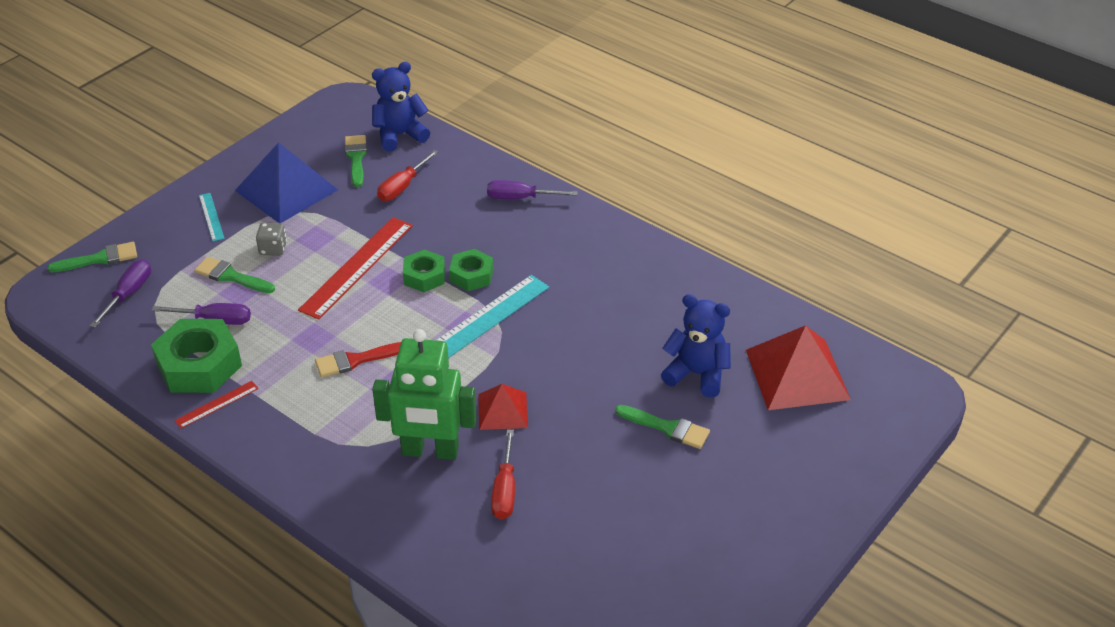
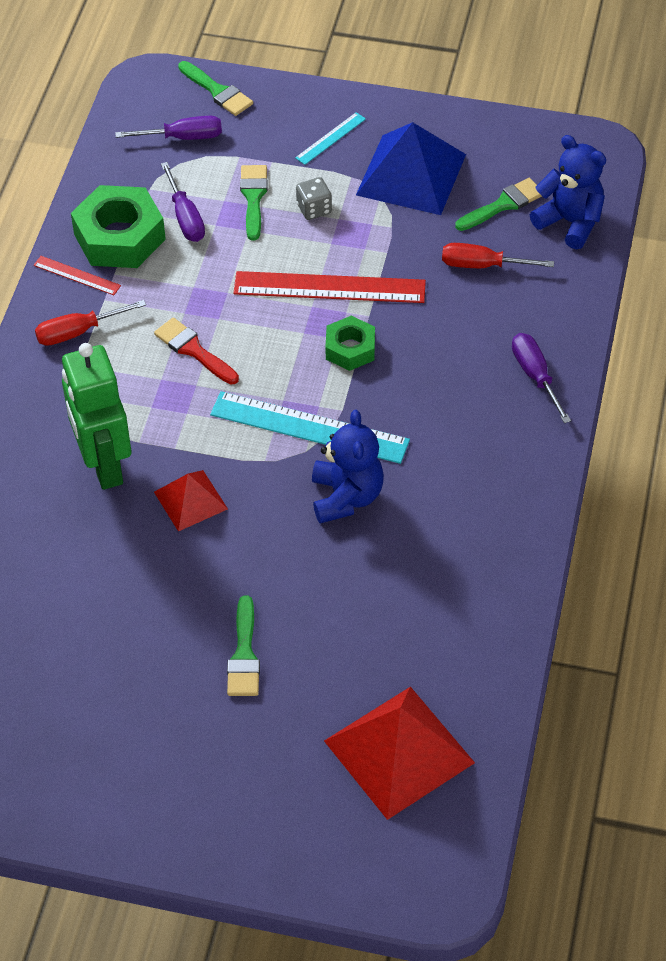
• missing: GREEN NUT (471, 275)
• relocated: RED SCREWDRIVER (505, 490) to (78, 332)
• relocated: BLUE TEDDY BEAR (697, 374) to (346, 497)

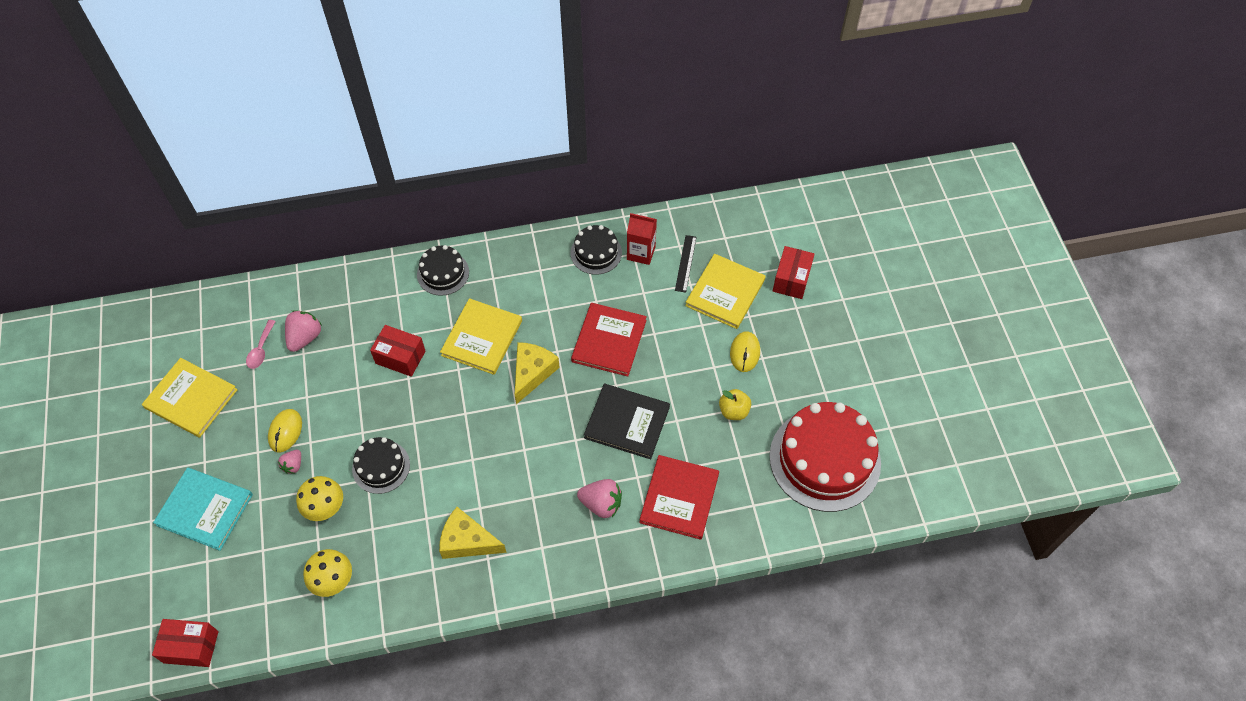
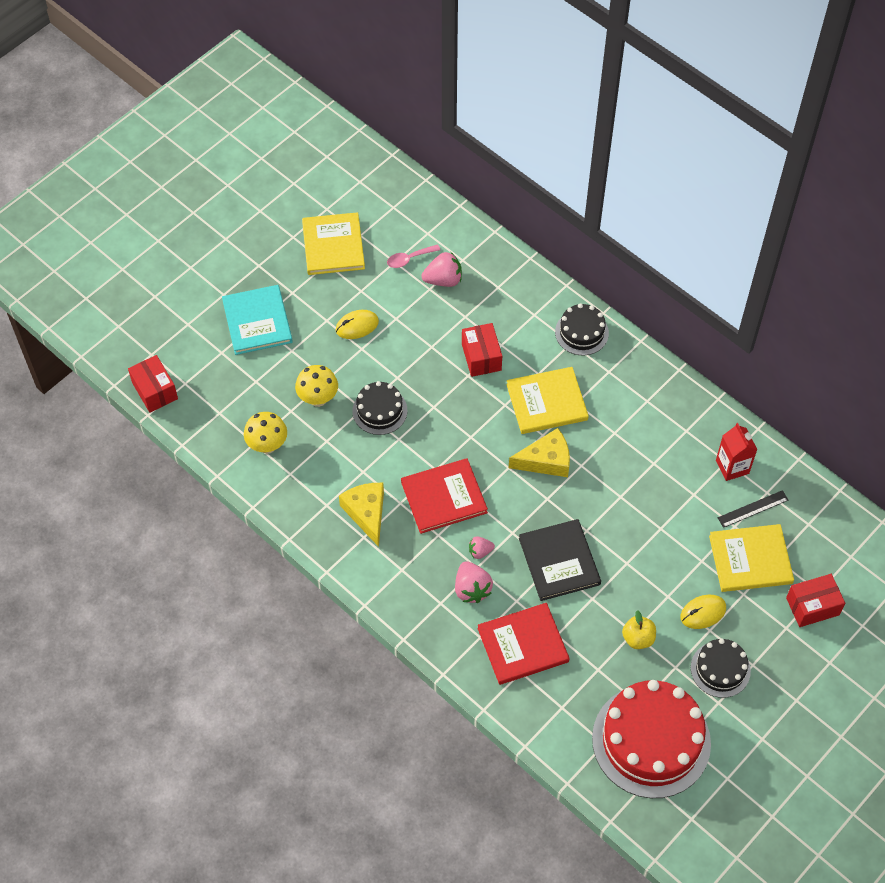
• relocated: PINK STRAWBERRY (293, 465) to (480, 551)
• relocated: BLACK CAKE (596, 253) to (720, 669)
• relocated: RED BOOK (609, 341) to (444, 497)

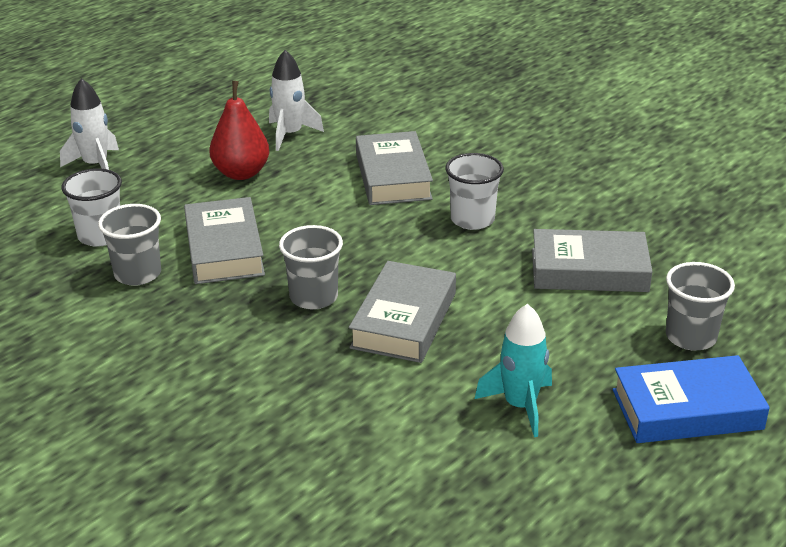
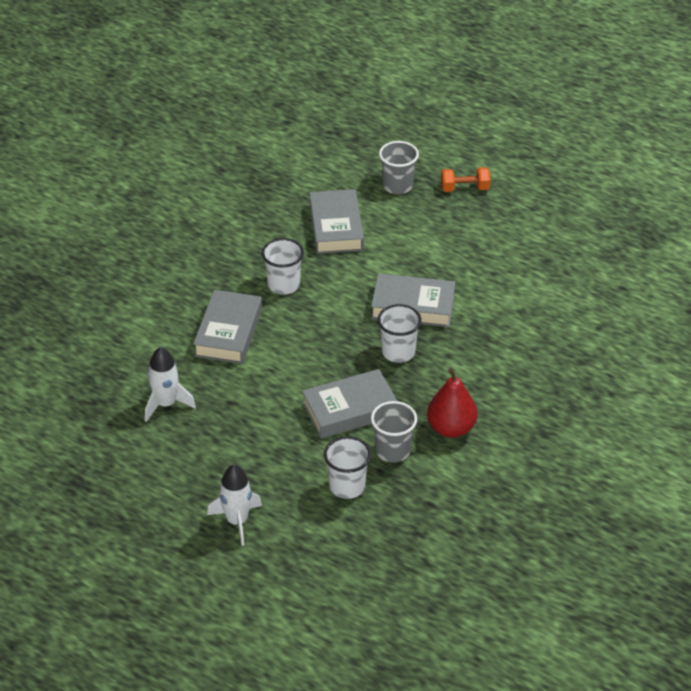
• missing: TURQUOISE ROCKET (520, 406)
• relocated: RED PEAR (241, 173) to (451, 428)
• exchanged: BLUE BOOK (687, 409) to ORANGE DUMBBELL (464, 188)
• colour: GREY CUP (314, 297) to WHITE CUP (398, 352)
• spun: GREY BOOK (393, 176) = (228, 332) 60 degrees counterclockwise

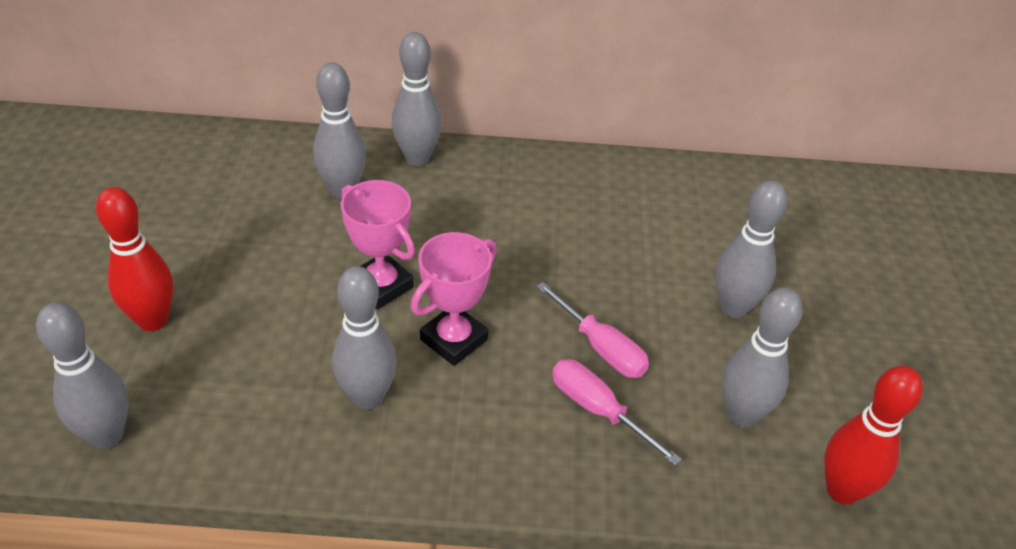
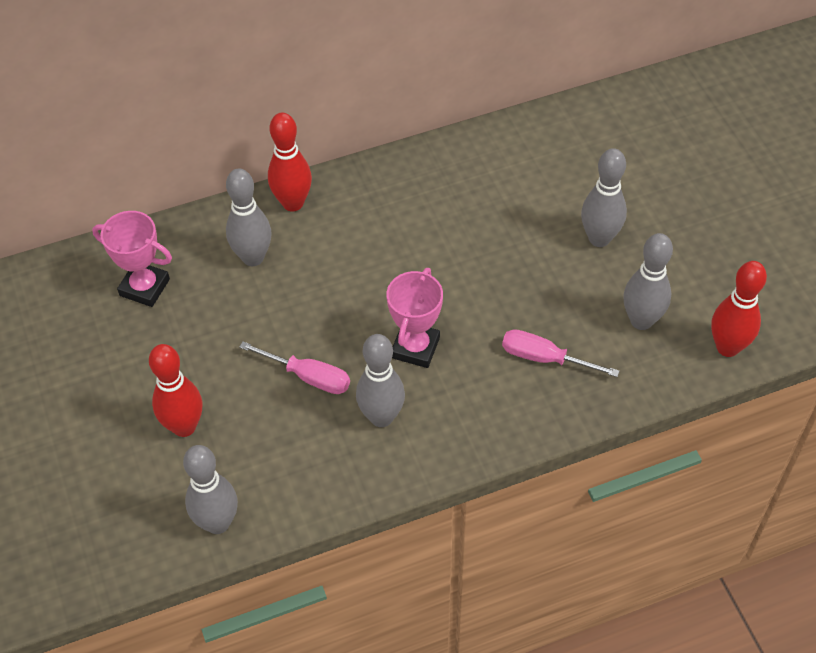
• relocated: PINK TROPHY (381, 285) to (144, 287)
• relocated: PINK SCREWDRIVER (600, 347) to (308, 376)
• colour: GREY BOWLING PIN (417, 158) to RED BOWLING PIN (293, 203)

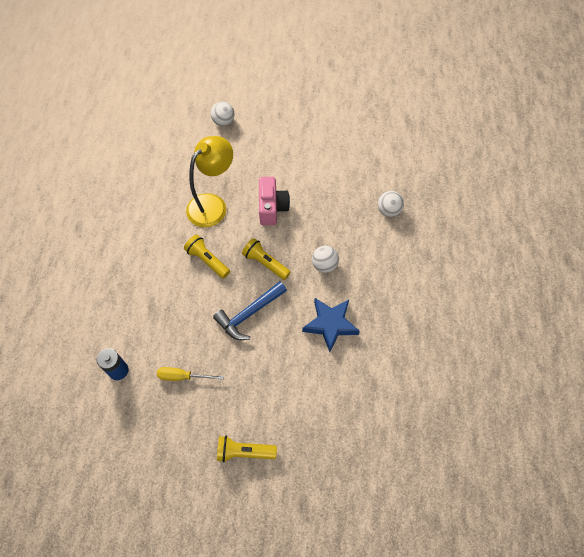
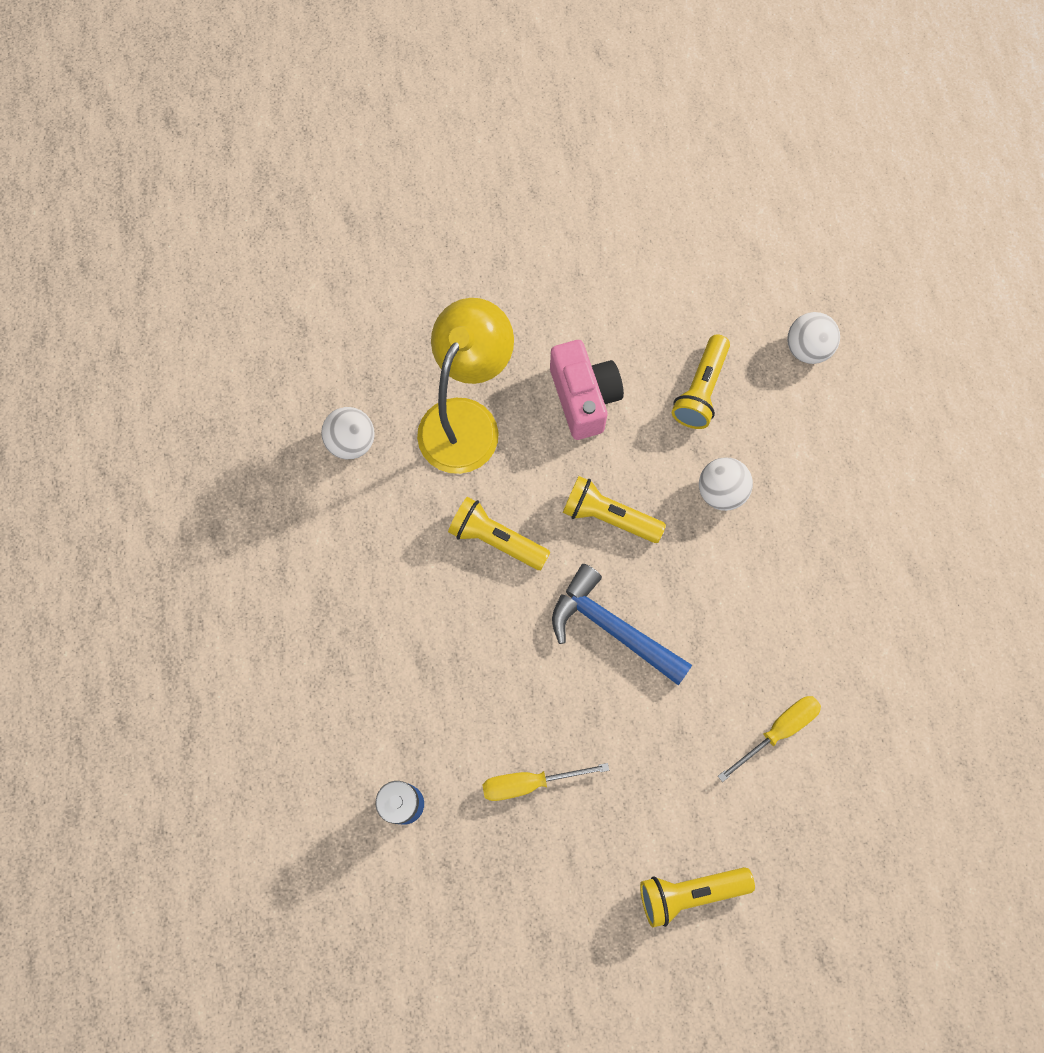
• missing: BLUE STAR (330, 324)
• appeared: YELLOW FLASHLIGHT (700, 390)
• appeared: YELLOW SCREWDRIVER (778, 731)
• relocated: WHITE BALL (223, 122) to (352, 442)
• spun: BLUE HAMMER (249, 314) = (611, 627) 90 degrees clockwise

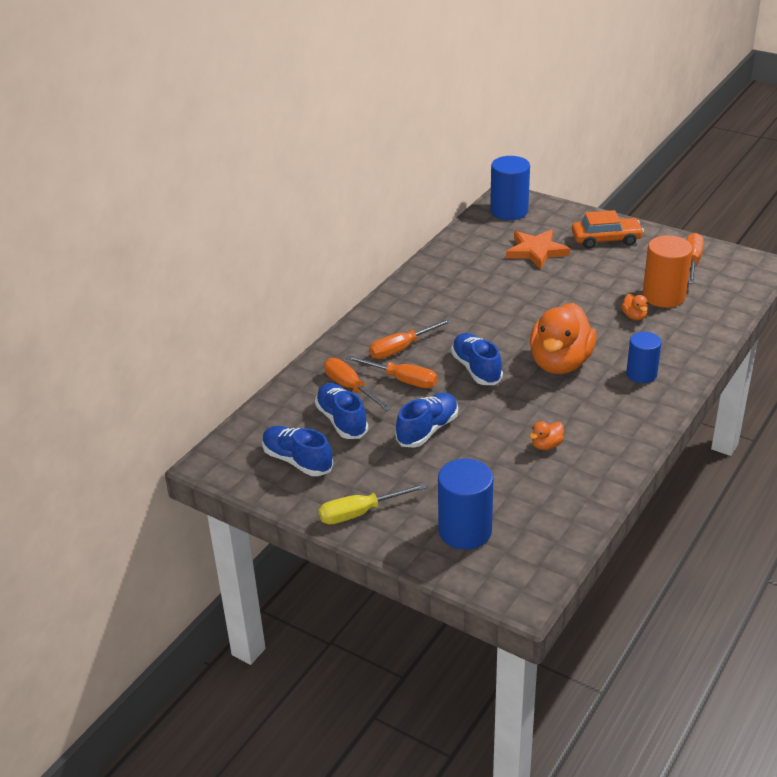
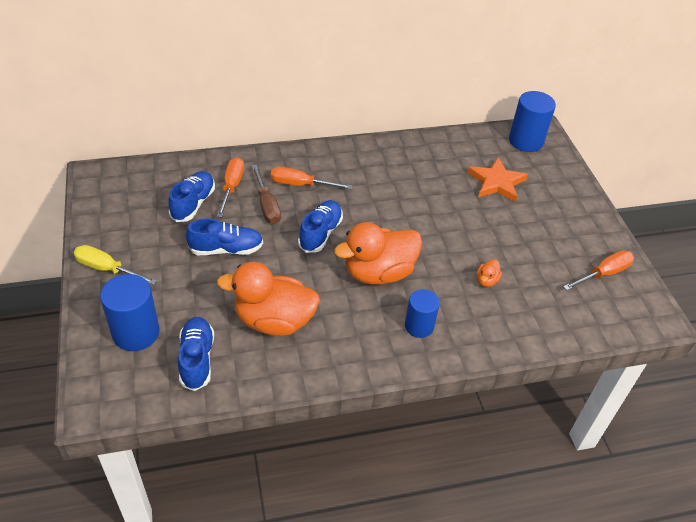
• missing: ORANGE CAR (606, 239)
• missing: ORANGE CYLINDER (663, 296)
• relocated: BLUE SHOE (297, 461) to (197, 359)
• colour: ORANGE SCREWDRIVER (402, 380) to BROWN SCREWDRIVER (267, 205)
• size: ORANGE DUCK (546, 445) = (274, 321) x2.49

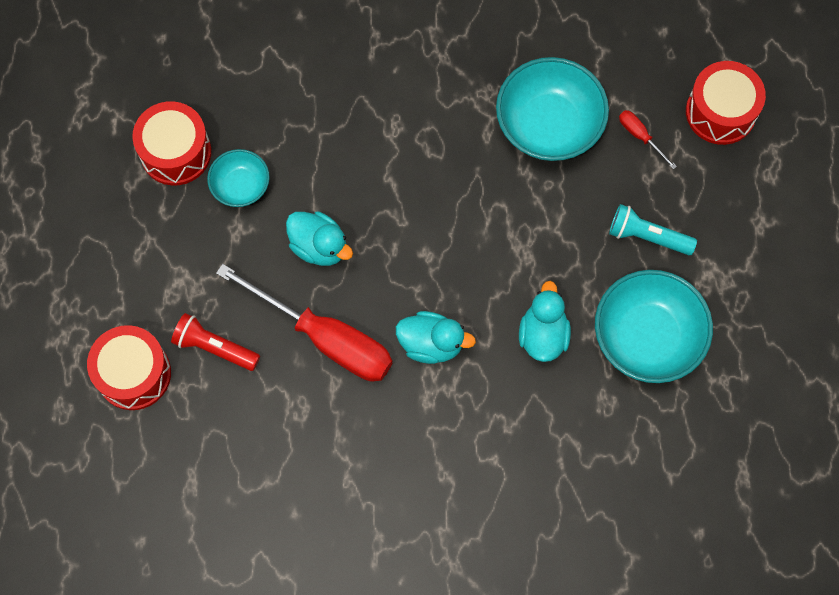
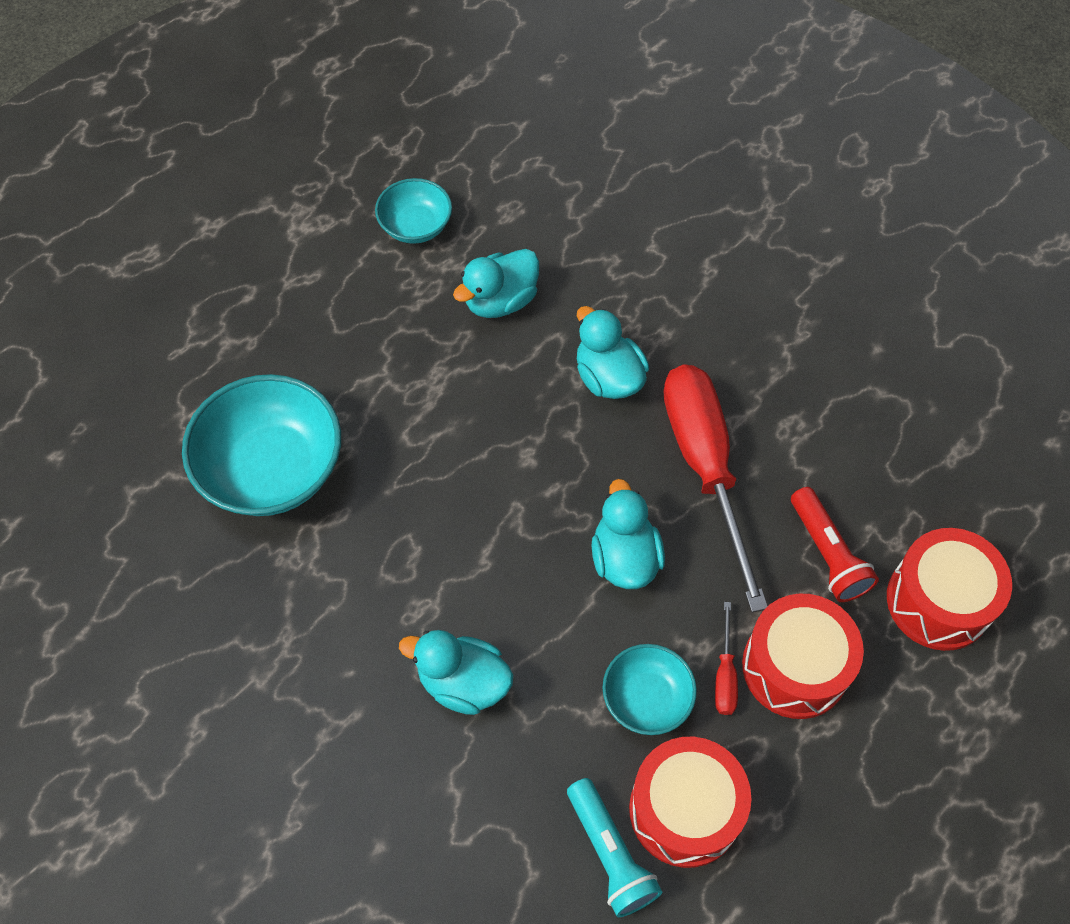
• appeared: TURQUOISE DUCK (463, 682)
• relocated: TURQUOISE FLASHLIGHT (647, 236) to (610, 853)
• relocated: RED SCREWDRIVER (640, 136) to (725, 675)
• relocated: RED DRUM (720, 112) to (795, 667)
• size: TURQUOISE BOWL (647, 337) = (415, 226) x0.55

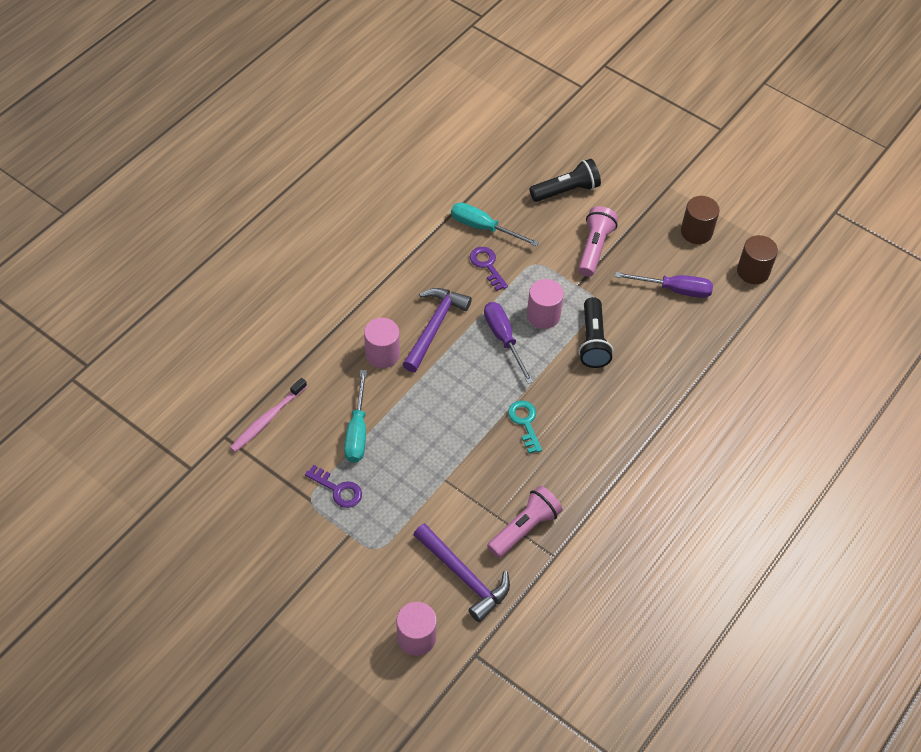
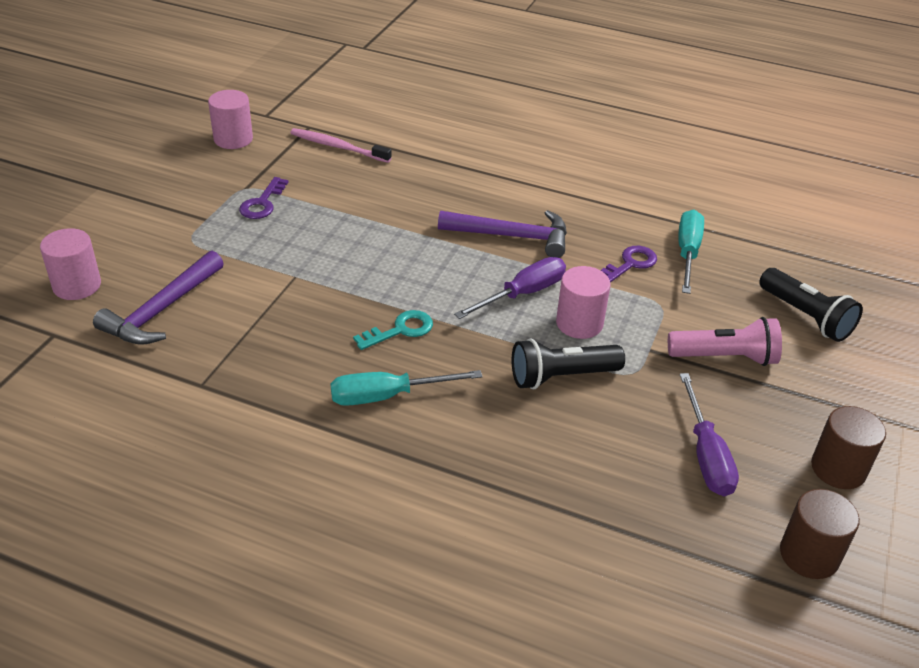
• missing: PINK FLASHLIGHT (524, 528)
• relocated: TURQUOISE SCREWDRIVER (357, 431) to (387, 396)
• relocated: PINK CYLINDER (382, 354) to (233, 139)

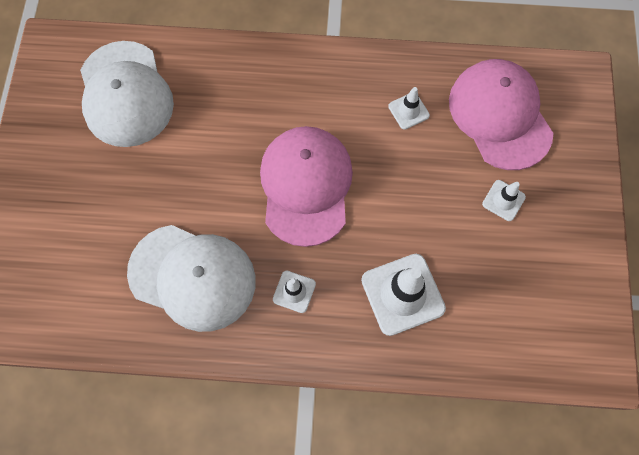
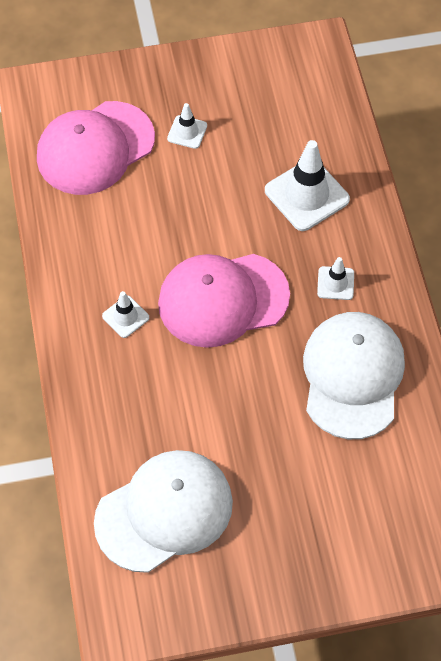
• relocated: WHITE TRAFFIC CONE (408, 111) to (125, 317)

